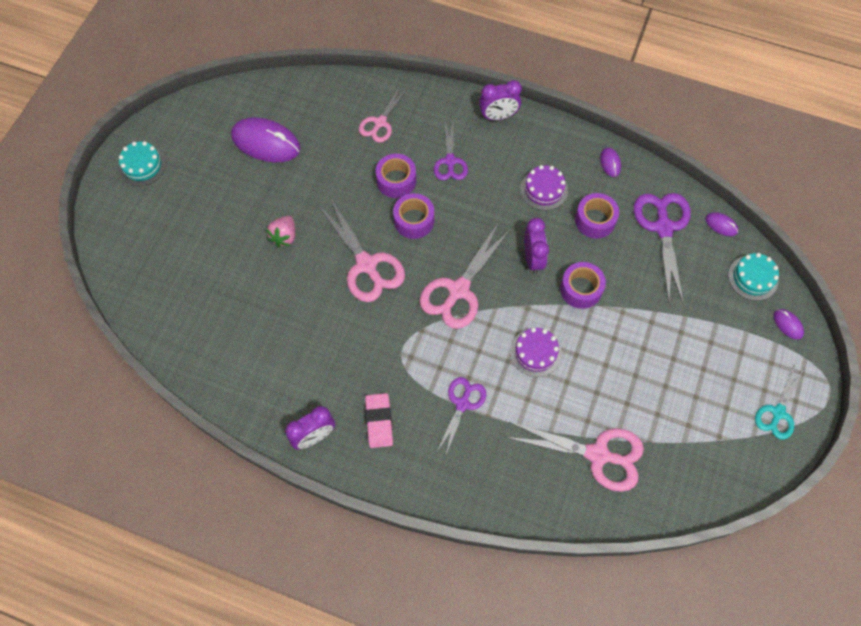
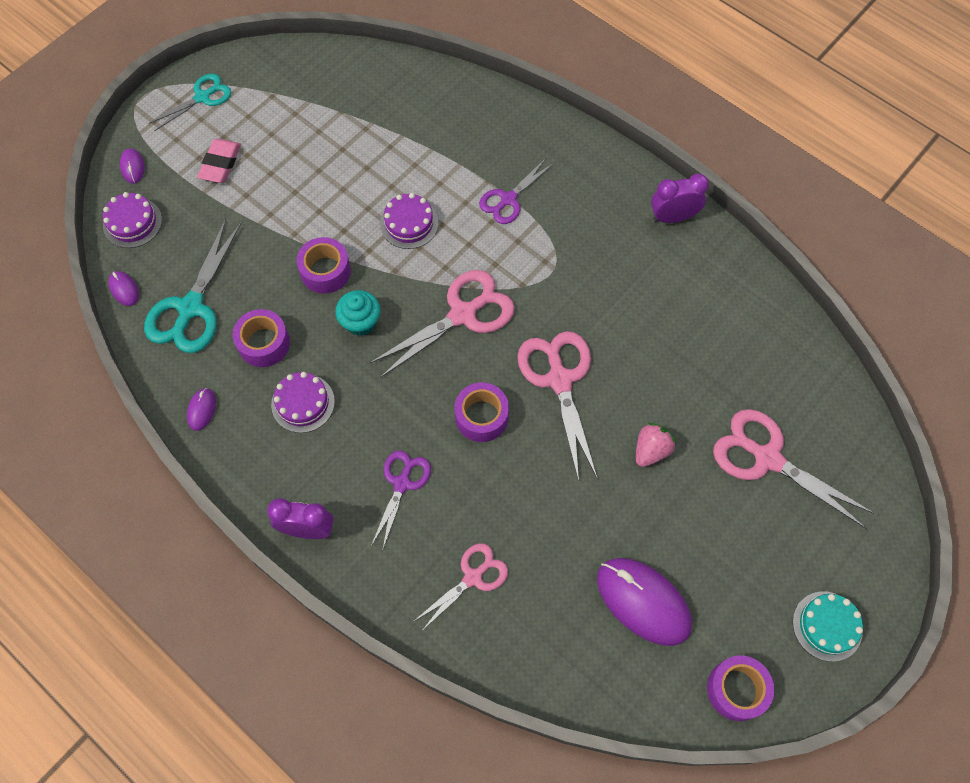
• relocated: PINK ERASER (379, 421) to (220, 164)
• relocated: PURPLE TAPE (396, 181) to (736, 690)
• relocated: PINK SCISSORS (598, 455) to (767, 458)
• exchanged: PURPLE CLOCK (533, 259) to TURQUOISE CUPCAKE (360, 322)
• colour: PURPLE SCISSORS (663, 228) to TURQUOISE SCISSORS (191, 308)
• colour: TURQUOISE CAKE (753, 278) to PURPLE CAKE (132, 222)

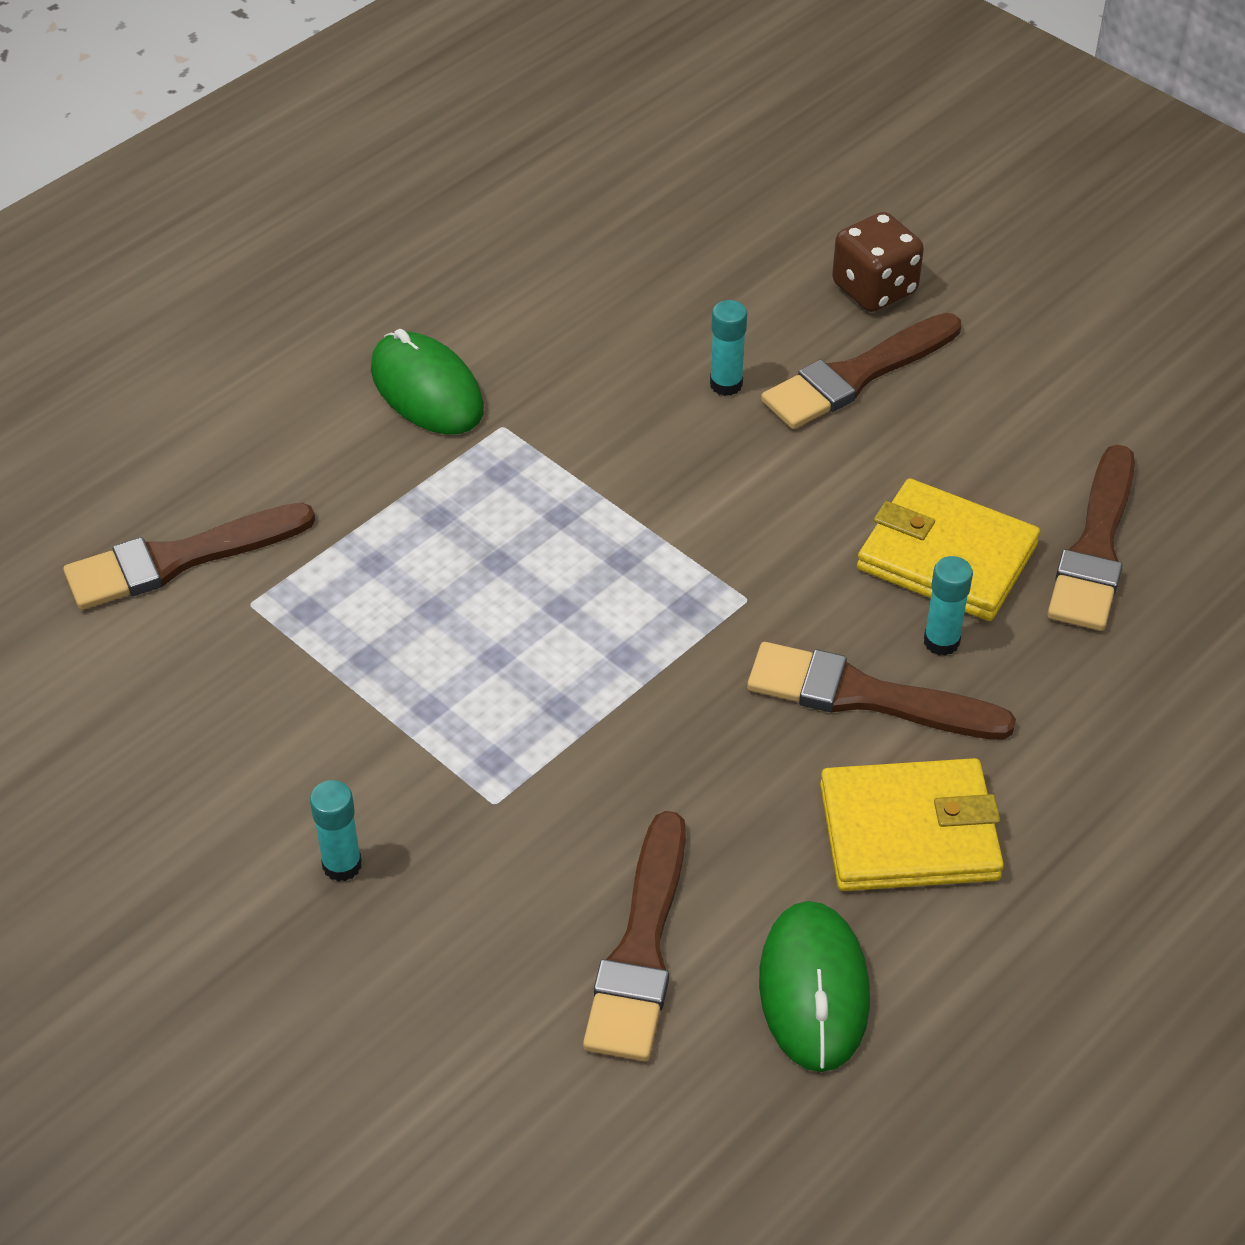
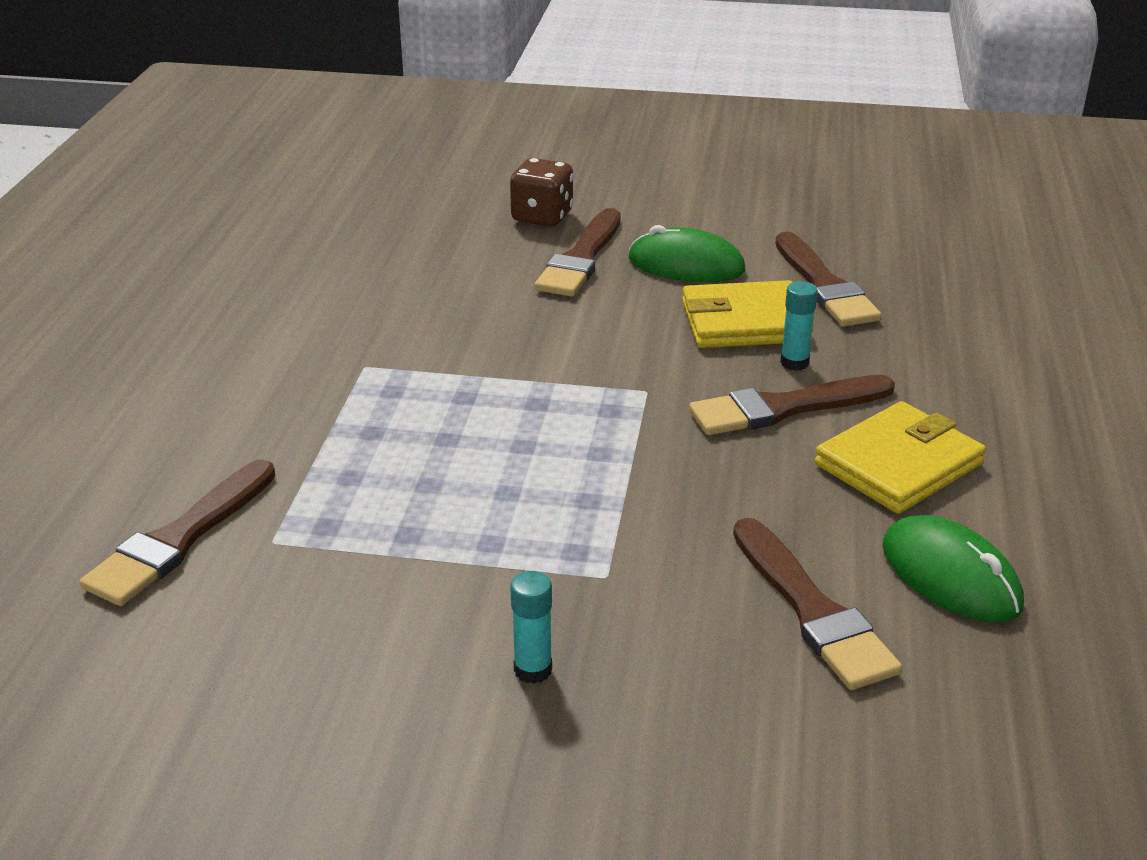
• missing: TURQUOISE GLUE STICK (726, 384)
• relocated: GREEN MOUSE (427, 389) to (686, 265)

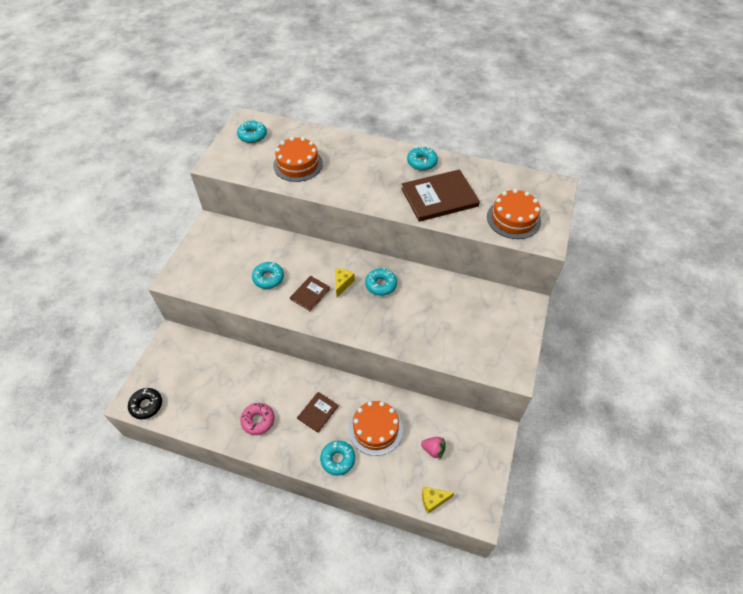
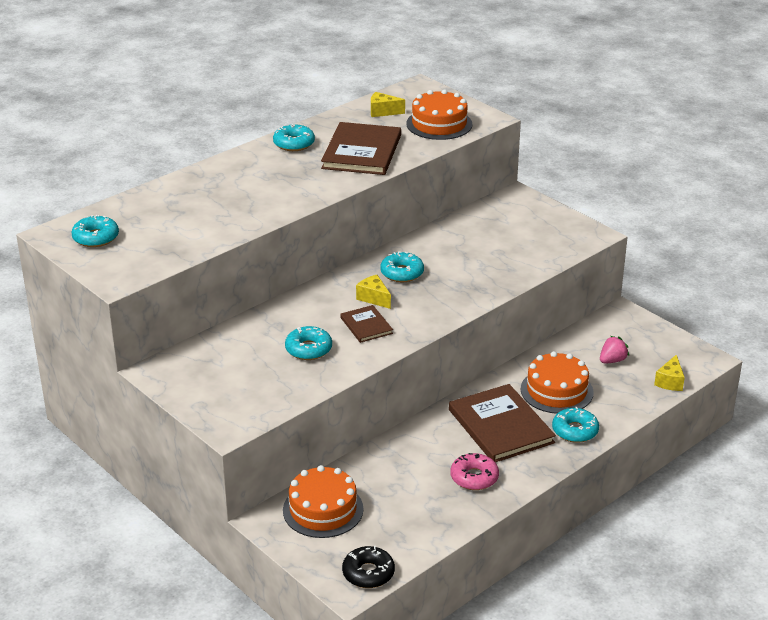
• appeared: YELLOW CHEESE (383, 112)
• relocated: ORANGE CAKE (298, 164) to (323, 509)
• size: BROWN BOOK (318, 412) = (501, 426) x1.93

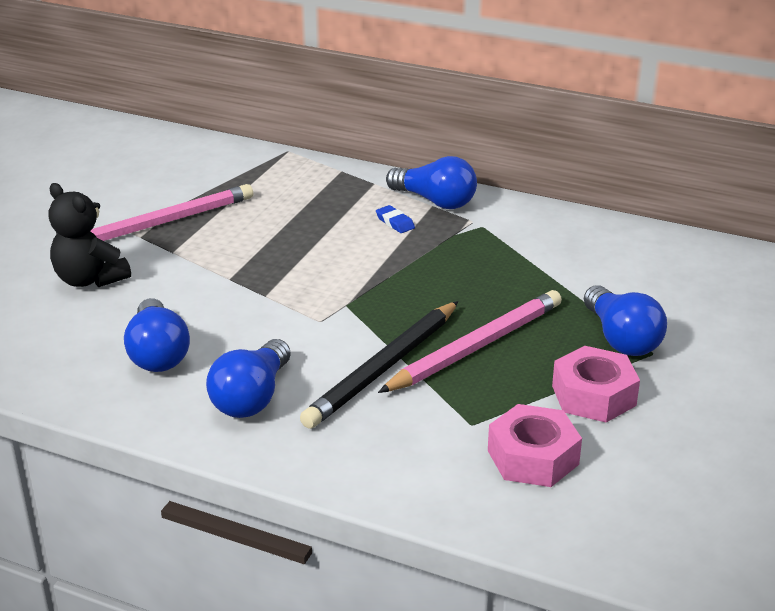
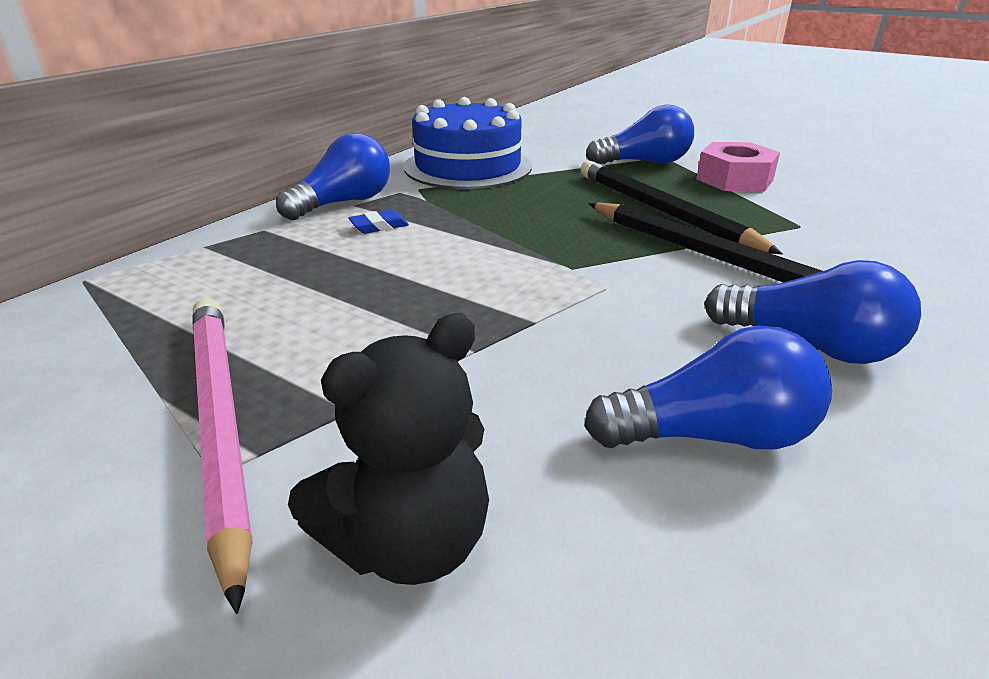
• missing: PINK NUT (532, 457)
• appeared: BLUE CAKE (468, 166)
• colour: PINK PENCIL (476, 347) to BLACK PENCIL (662, 212)

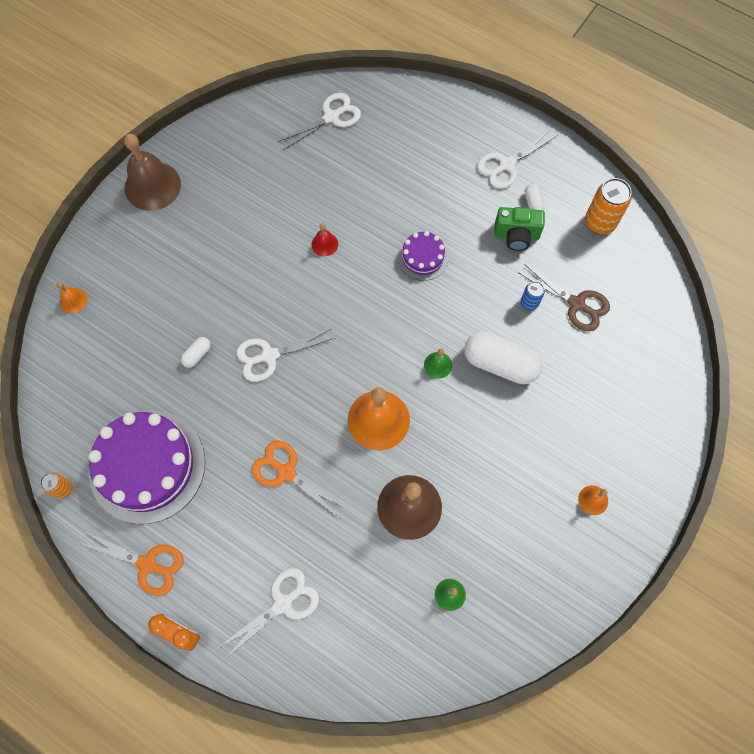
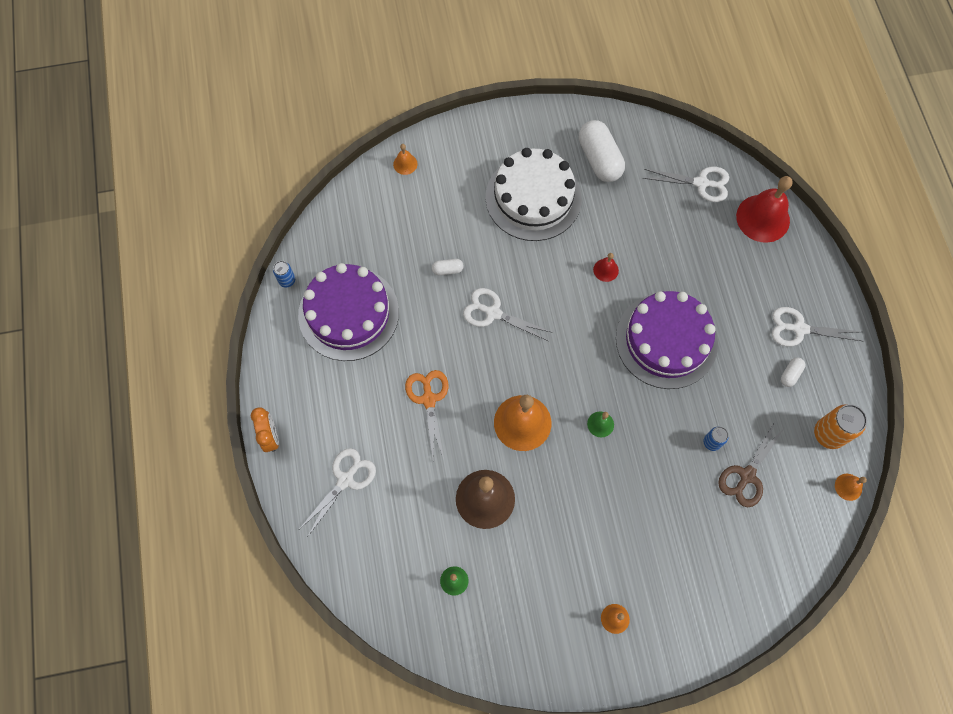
• missing: ORANGE SCISSORS (147, 564)
• missing: BROWN BELL (152, 186)
• missing: GREEN CAMERA (516, 236)
• appeared: WHITE CAKE (533, 197)
• appeared: RED BELL (763, 218)
• appeared: ORANGE BELL (848, 487)
• relocated: WHITE CAPSULE (500, 364) to (599, 159)
• colour: ORANGE CAN (63, 489) to BLUE CAN (287, 280)
• spun: WHITE SCISSORS (283, 603) = (345, 480) 60 degrees counterclockwise
• spun: BROWN SCISSORS (576, 304) = (747, 475) 45 degrees clockwise
• size: PURPLE CAKE (423, 257) = (666, 340) x2.06

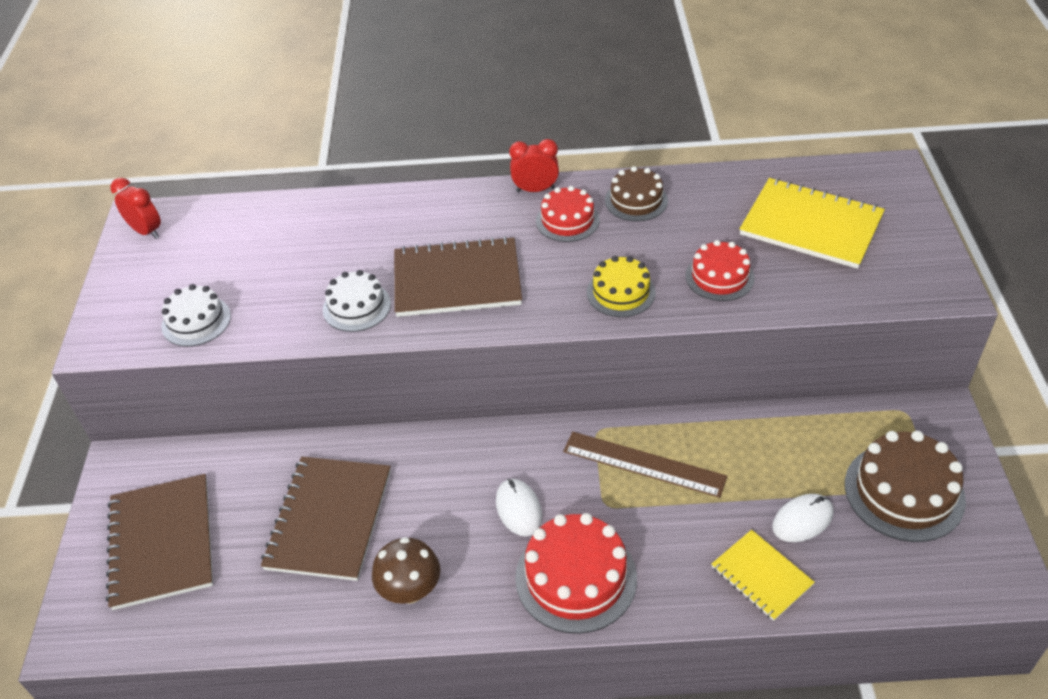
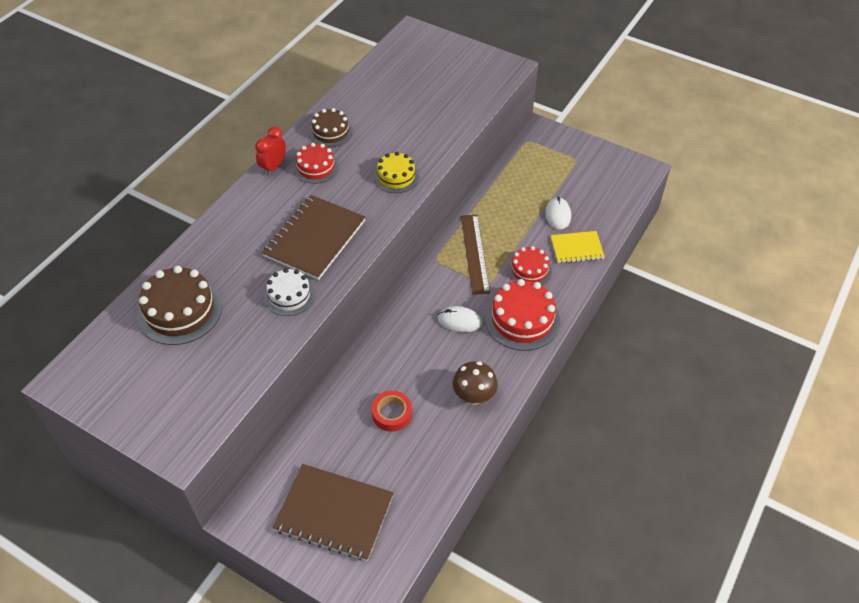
• missing: RED CLOCK (146, 231)
• missing: WHITE CAKE (196, 321)
• missing: YELLOW NOTEBOOK (811, 225)
• relocated: RED CAKE (719, 277) to (529, 270)
• relocated: BROWN CAKE (904, 492) to (180, 310)
• exchanged: BROWN NOTEBOOK (329, 519) to RED TAPE (392, 413)
• spun: BROWN RULER (644, 464) = (475, 253) 60 degrees counterclockwise

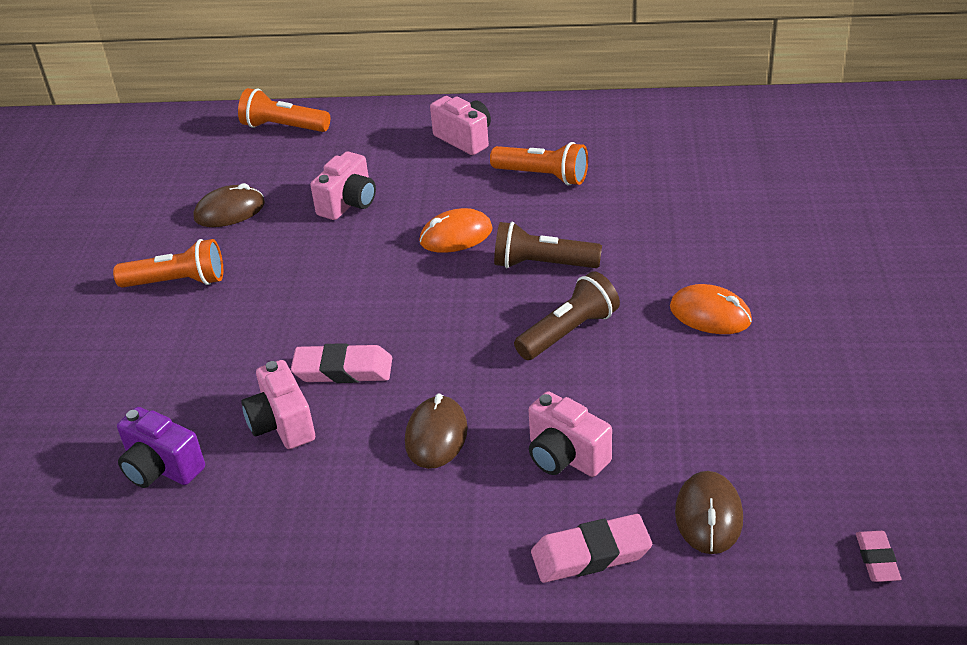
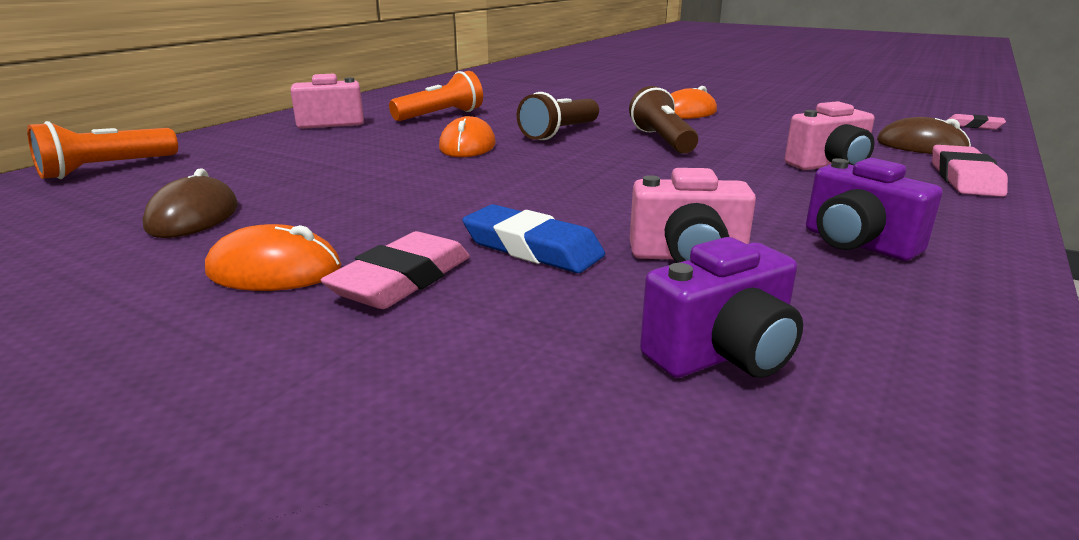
• missing: PINK CAMERA (348, 203)
• missing: BROWN MOUSE (436, 436)
• appeared: BLUE ERASER (532, 248)
• appeared: PURPLE CAMERA (857, 244)
• relocated: PINK ERASER (343, 370) to (402, 280)
• exchanged: ORANGE FLASHLIGHT (177, 282) to ORANGE MOUSE (274, 271)

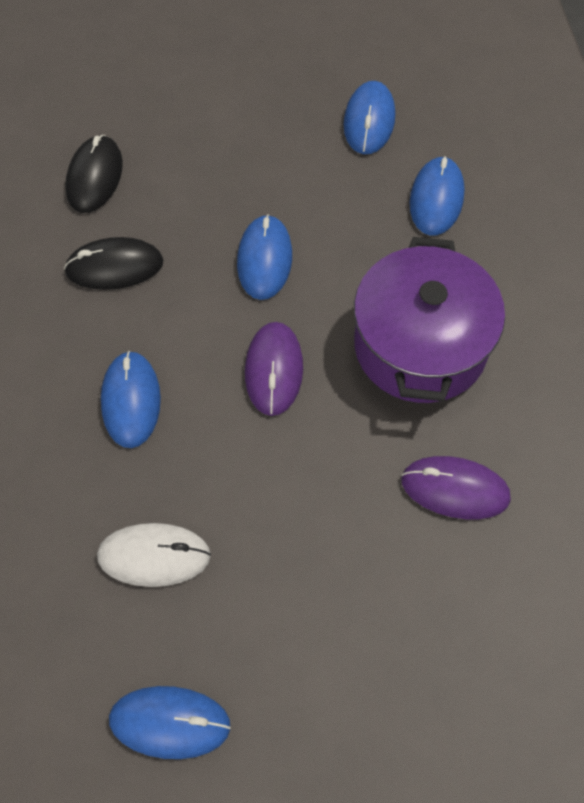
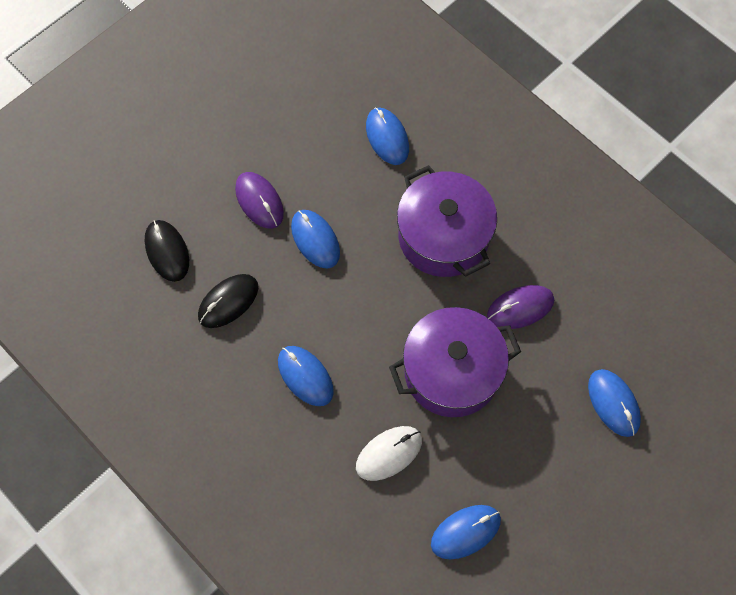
• appeared: PURPLE POT (452, 372)
• relocated: PURPLE MOUSE (274, 370) to (259, 201)
• relocated: BLUE MOUSE (369, 121) to (613, 403)

